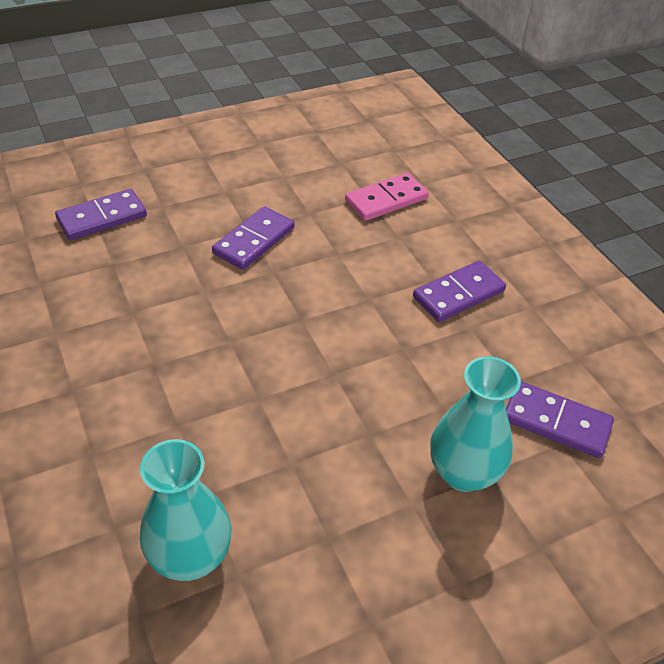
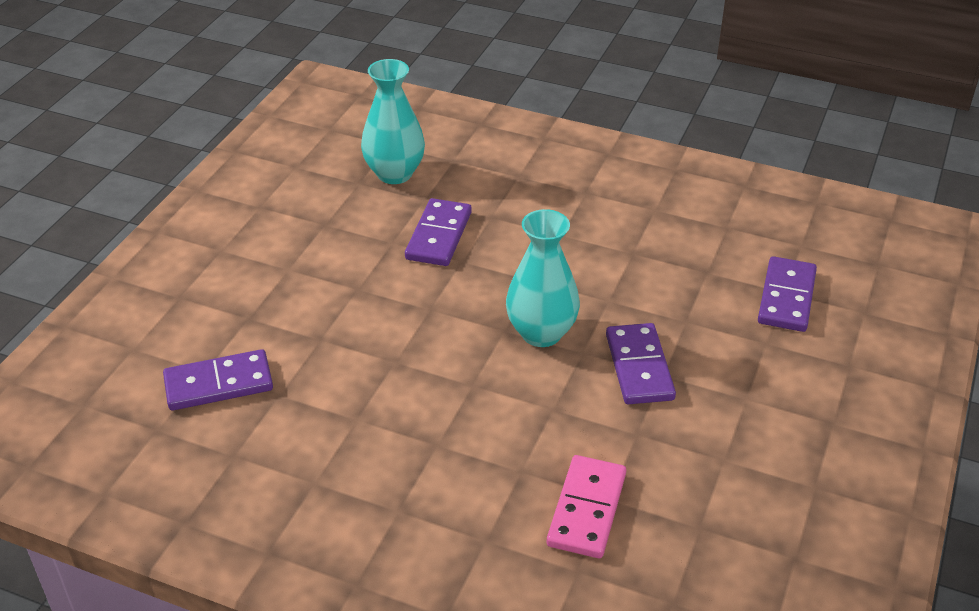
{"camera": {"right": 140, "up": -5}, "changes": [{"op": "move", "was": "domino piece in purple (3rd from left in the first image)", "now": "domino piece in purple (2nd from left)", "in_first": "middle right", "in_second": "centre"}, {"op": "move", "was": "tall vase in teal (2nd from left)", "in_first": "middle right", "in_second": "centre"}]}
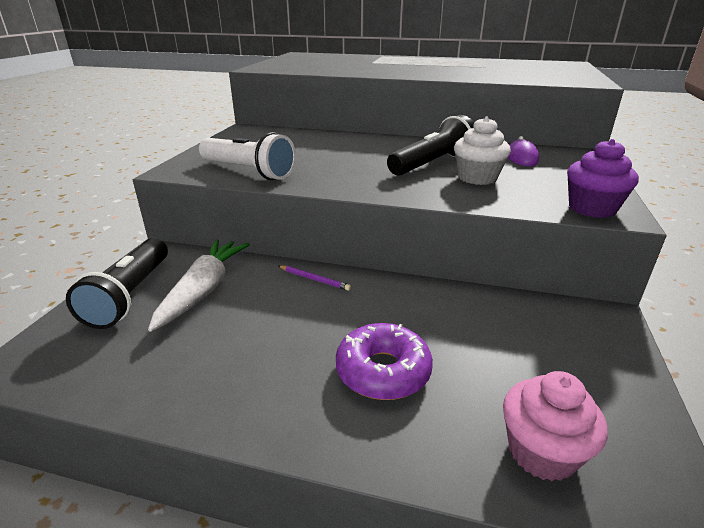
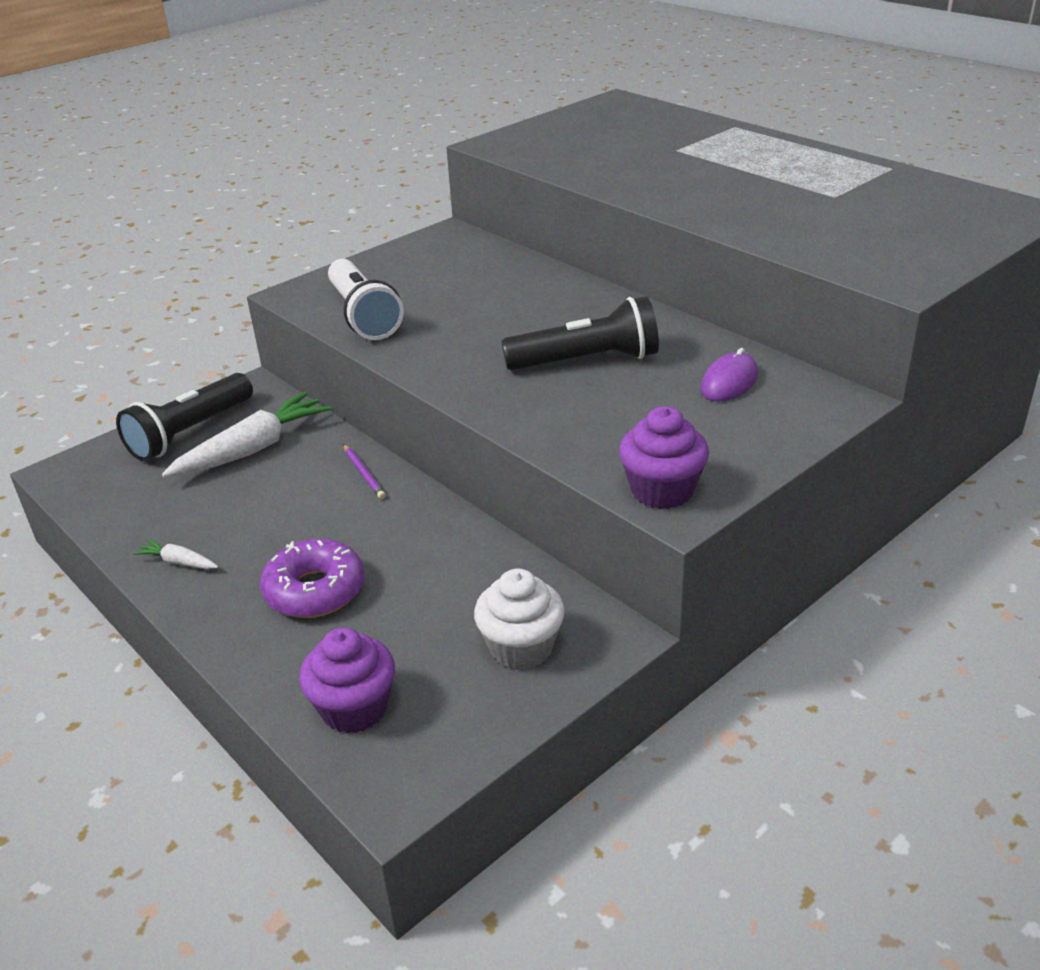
{"camera": {"right": 35, "up": 5}, "changes": [{"op": "move", "was": "cupcake in white", "in_first": "top right", "in_second": "centre"}, {"op": "recolor", "was": "cupcake in rose-pink", "now": "cupcake in purple (1st from left)", "in_first": "bottom right", "in_second": "bottom centre"}, {"op": "insert", "now": "toy carrot in white (1st from left)", "in_second": "middle left"}]}
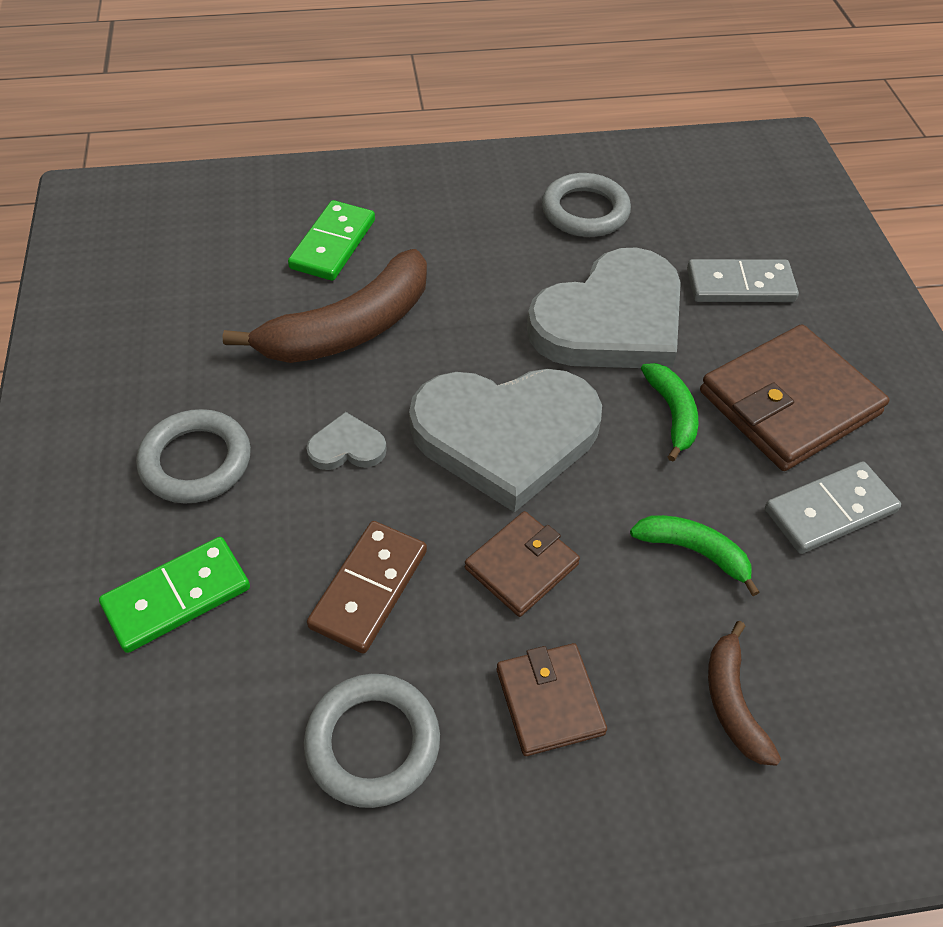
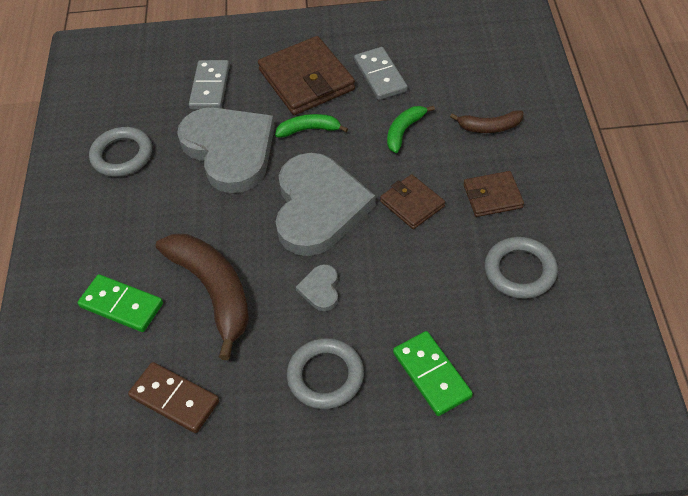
{"camera": {"right": -80, "up": 0}, "changes": [{"op": "move", "was": "domino piece in dark brown", "in_first": "centre", "in_second": "bottom left"}]}
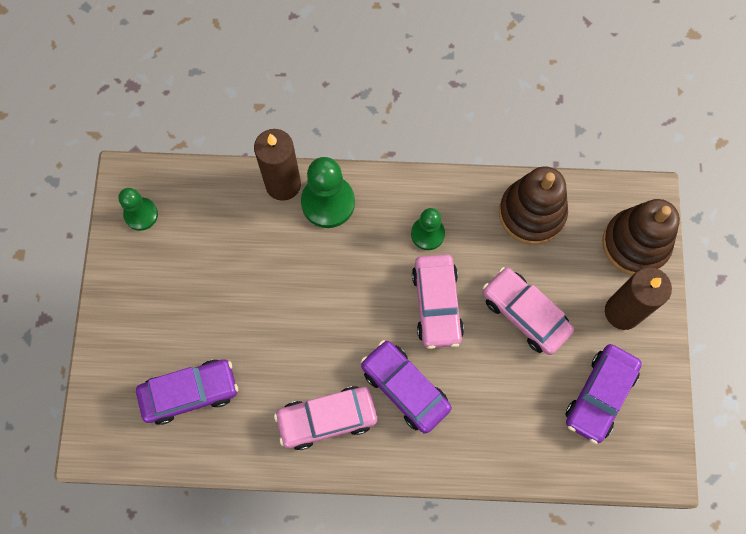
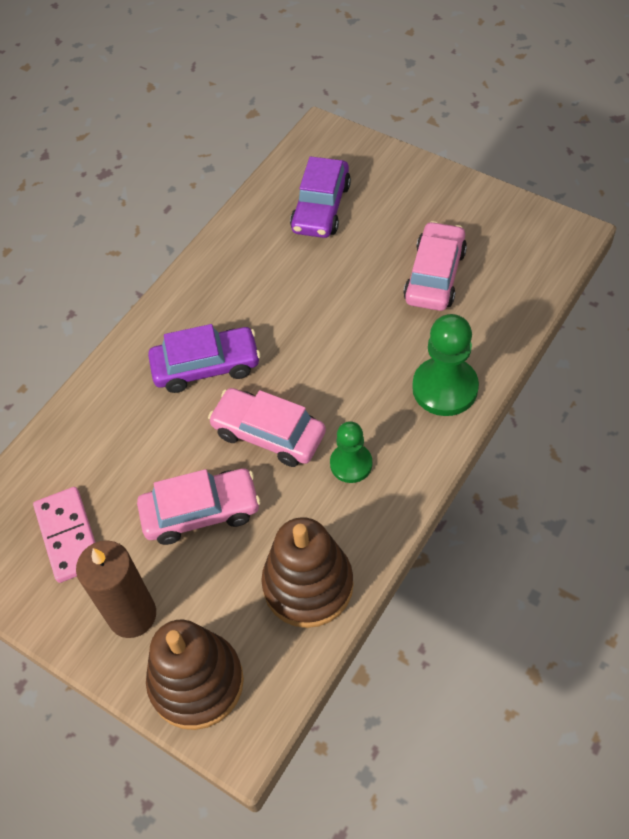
{"camera": {"right": 125, "up": -15}, "changes": [{"op": "delete", "was": "candle in dark brown (1st from left)", "in_first": "top centre"}, {"op": "delete", "was": "pawn in green (1st from left)", "in_first": "middle left"}, {"op": "replace", "was": "toy car in purple (3rd from left)", "now": "domino piece in rose-pink", "in_first": "bottom right", "in_second": "middle left"}, {"op": "move", "was": "toy car in rose-pink (1st from left in the first image)", "now": "toy car in rose-pink (3rd from left)", "in_first": "bottom centre", "in_second": "top right"}]}
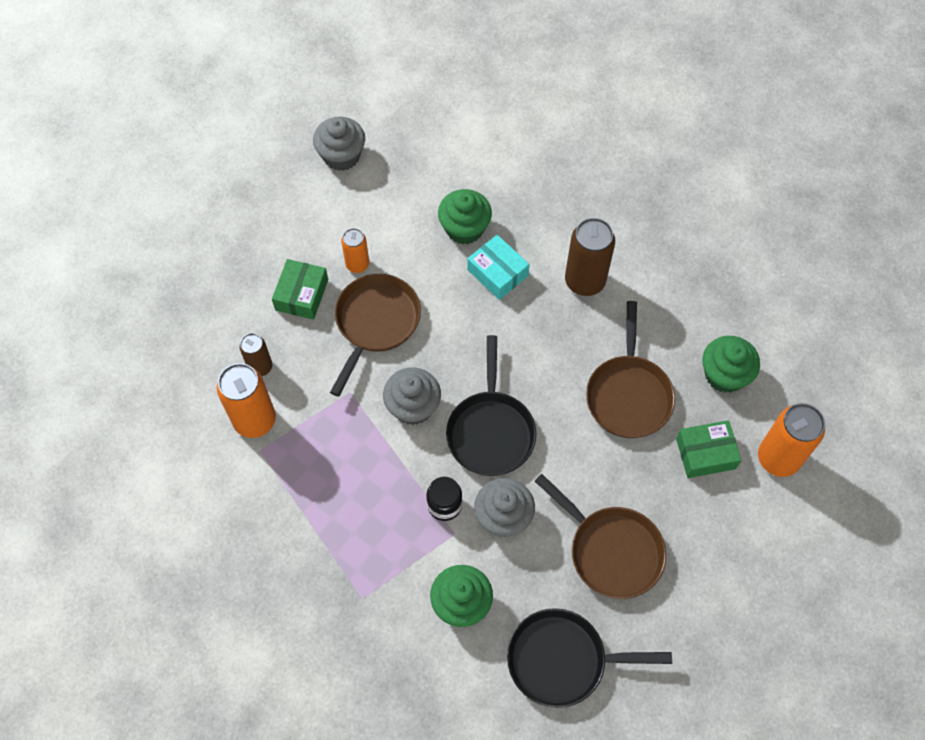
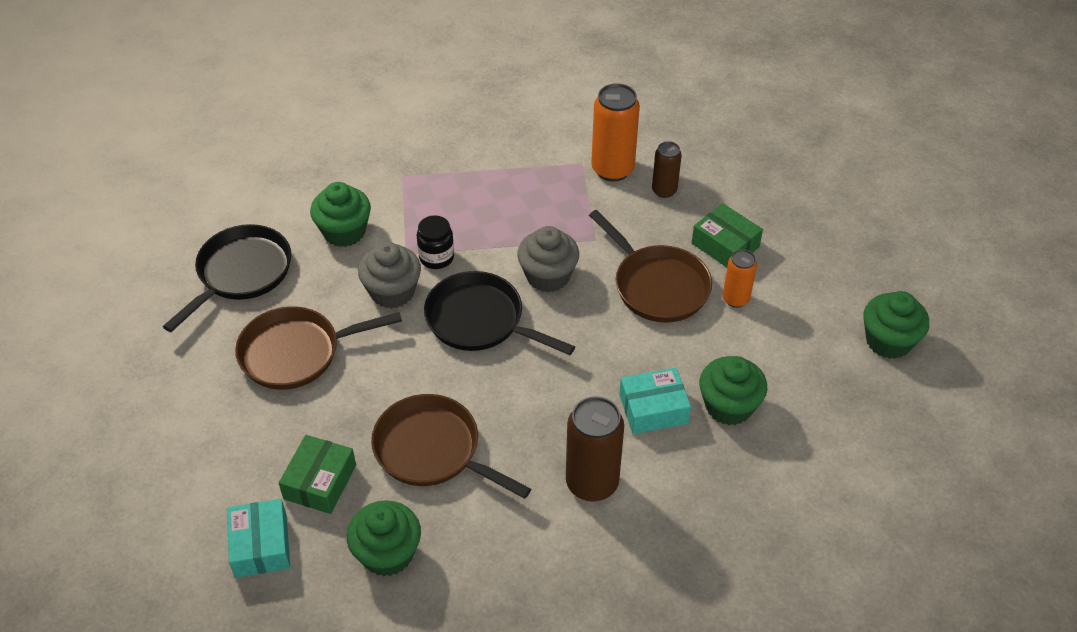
{"camera": {"right": 120, "up": -15}, "changes": [{"op": "recolor", "was": "cupcake in ash-grey (1st from left)", "now": "cupcake in green (4th from left)", "in_first": "top centre", "in_second": "middle right"}, {"op": "replace", "was": "can in orange-coloured (3rd from left)", "now": "box in teal (1st from left)", "in_first": "middle right", "in_second": "bottom left"}]}
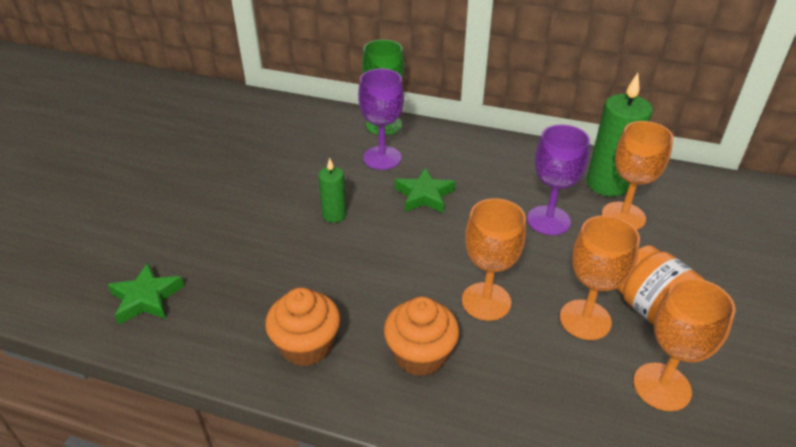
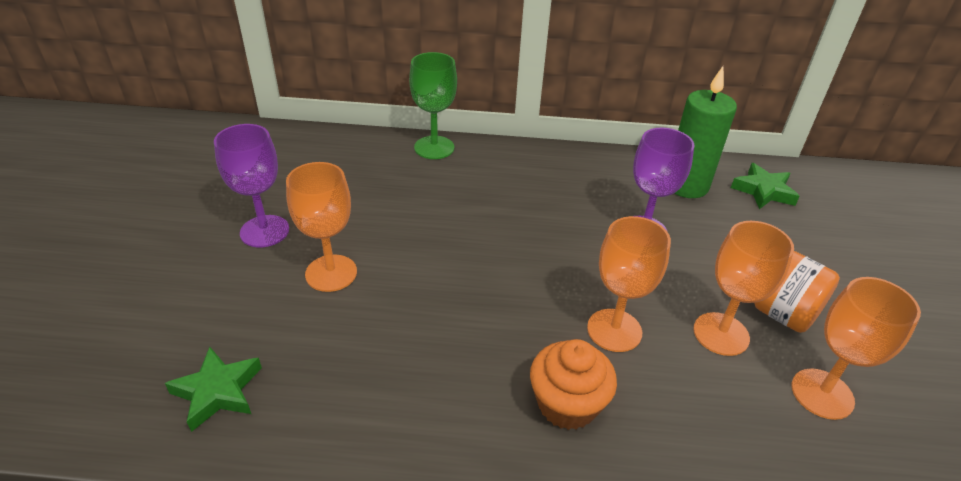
{"camera": {"right": -15, "up": 0}, "changes": [{"op": "move", "was": "wine glass in purple (1st from left)", "in_first": "top centre", "in_second": "middle left"}, {"op": "move", "was": "wine glass in orange-coloured (3rd from left in the first image)", "now": "wine glass in orange-coloured (1st from left)", "in_first": "middle right", "in_second": "centre"}, {"op": "delete", "was": "candle in green (1st from left)", "in_first": "centre"}, {"op": "move", "was": "star shape in green (2nd from left)", "in_first": "centre", "in_second": "middle right"}, {"op": "delete", "was": "cupcake in orange-coloured (1st from left)", "in_first": "bottom centre"}]}
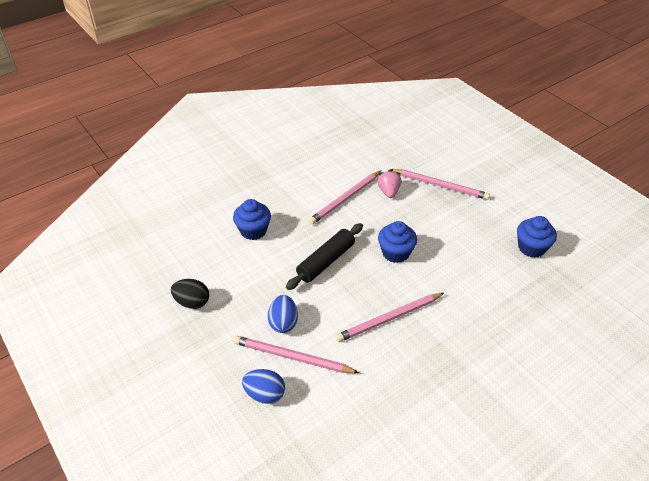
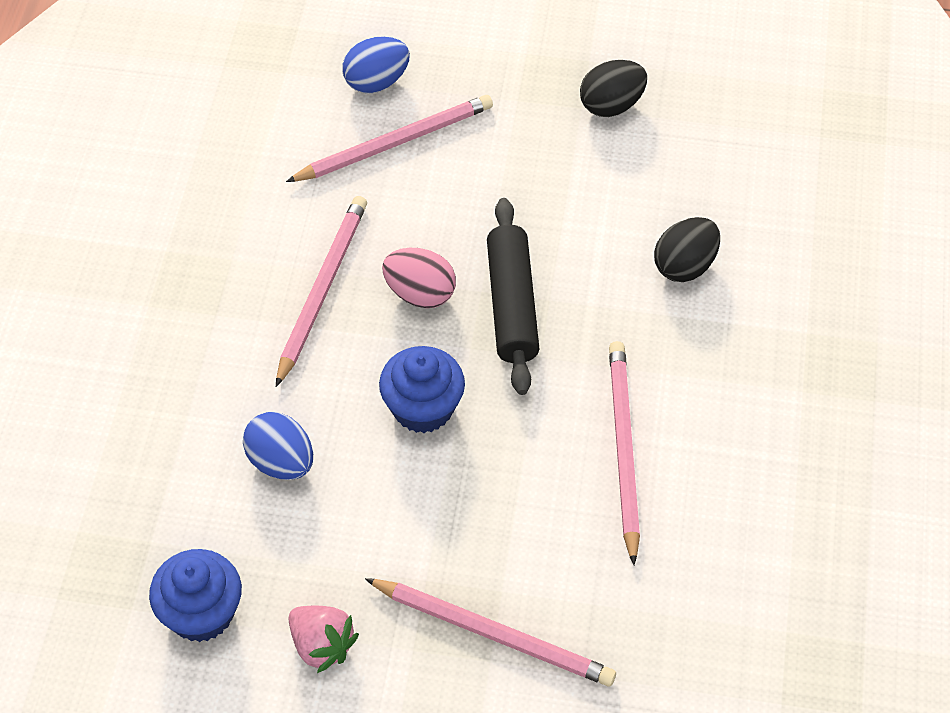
{"camera": {"right": 135, "up": 10}, "changes": [{"op": "rotate", "was": "pencil in rose-pink (4th from left in the first image)", "in_first": "middle right", "in_second": "bottom centre", "clockwise": -135}, {"op": "move", "was": "toy strawberry in rose-pink", "in_first": "centre", "in_second": "bottom centre"}, {"op": "replace", "was": "cupcake in cobalt (1st from left)", "now": "egg shape in black (2nd from left)", "in_first": "centre", "in_second": "middle right"}, {"op": "move", "was": "egg shape in cobalt (2nd from left in the first image)", "now": "egg shape in cobalt (1st from left)", "in_first": "centre", "in_second": "middle left"}, {"op": "insert", "now": "egg shape in rose-pink", "in_second": "centre"}]}
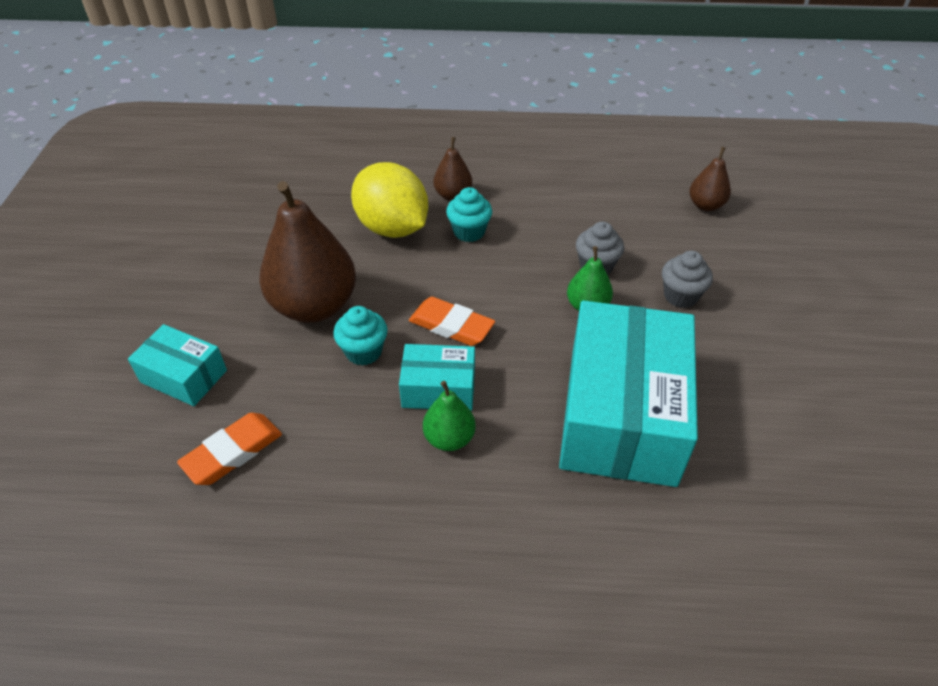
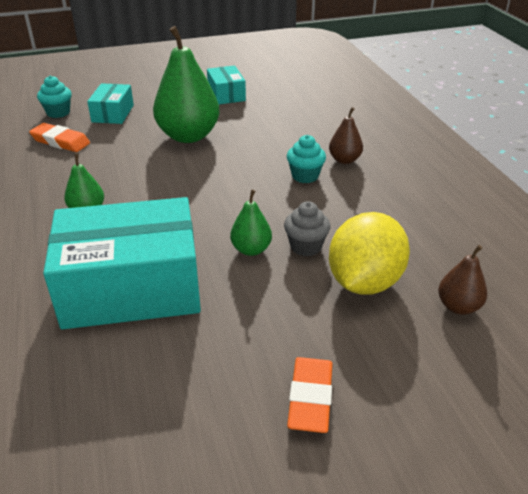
{"camera": {"right": 70, "up": -10}, "changes": [{"op": "move", "was": "citrus fruit in golden", "in_first": "top centre", "in_second": "middle right"}, {"op": "recolor", "was": "pear in dark brown (1st from left)", "now": "pear in green (2nd from left)", "in_first": "middle left", "in_second": "top centre"}, {"op": "delete", "was": "cupcake in ash-grey (2nd from left)", "in_first": "middle right"}, {"op": "move", "was": "eraser in orange-coloured (2nd from left)", "in_first": "centre", "in_second": "bottom centre"}, {"op": "move", "was": "cupcake in teal (1st from left)", "in_first": "centre", "in_second": "top left"}, {"op": "move", "was": "box in teal (2nd from left in the first image)", "now": "box in teal (3rd from left)", "in_first": "centre", "in_second": "top centre"}]}
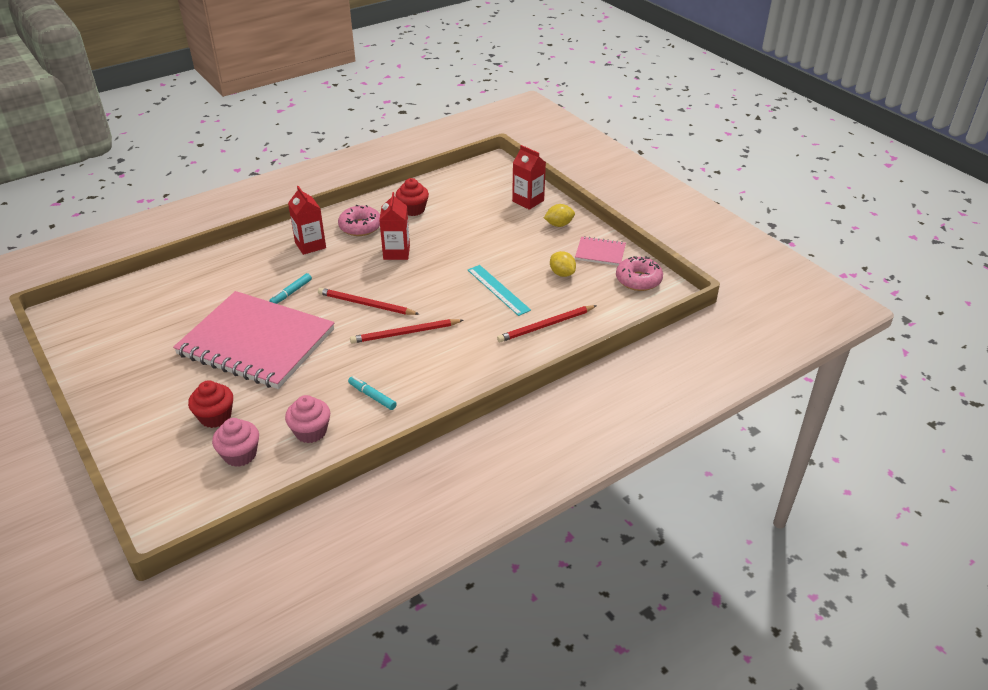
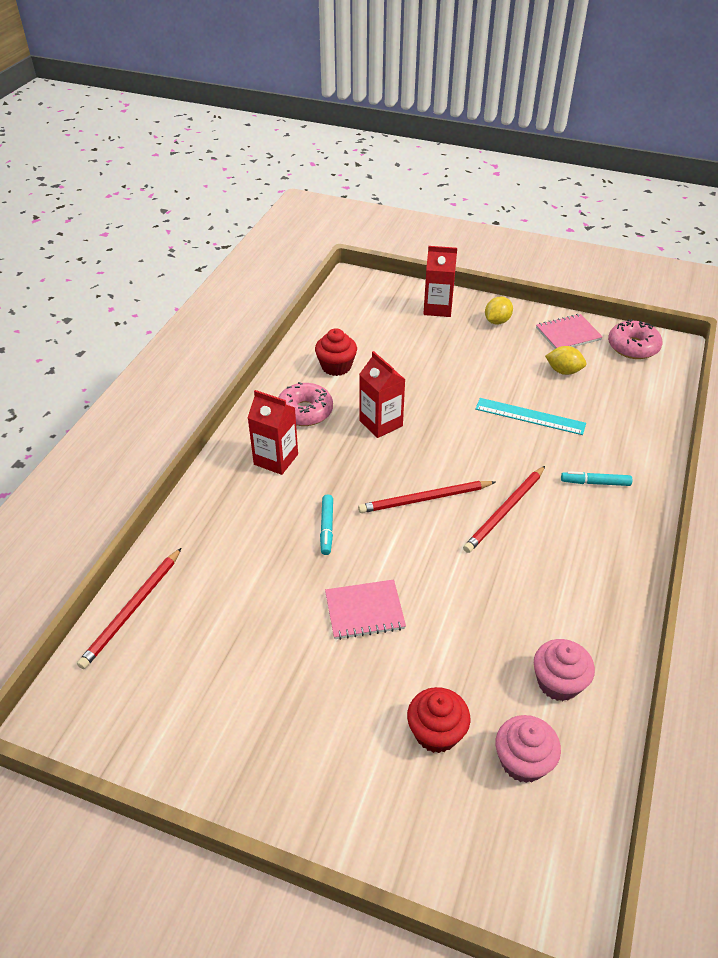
{"camera": {"right": -35, "up": 5}, "changes": [{"op": "resize", "was": "notebook in rose-pink (1st from left)", "in_first": "middle left", "in_second": "centre", "ratio": 0.42}, {"op": "move", "was": "pencil in scarlet (3rd from left in the first image)", "now": "pencil in scarlet (1st from left)", "in_first": "centre", "in_second": "middle left"}, {"op": "move", "was": "marker pen in teal (2nd from left)", "in_first": "centre", "in_second": "middle right"}]}
